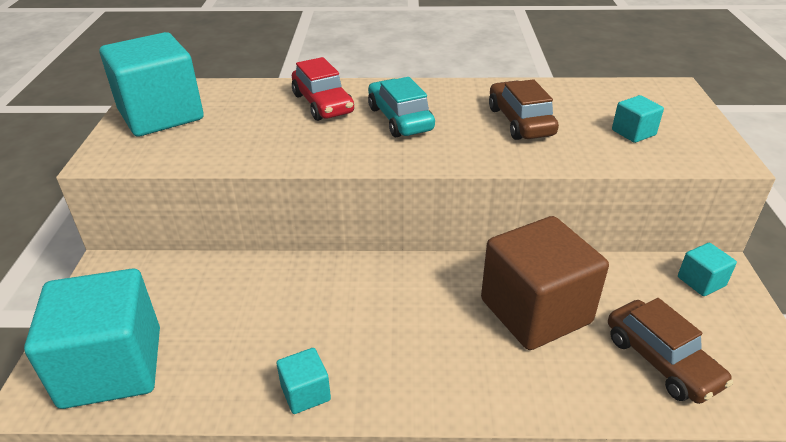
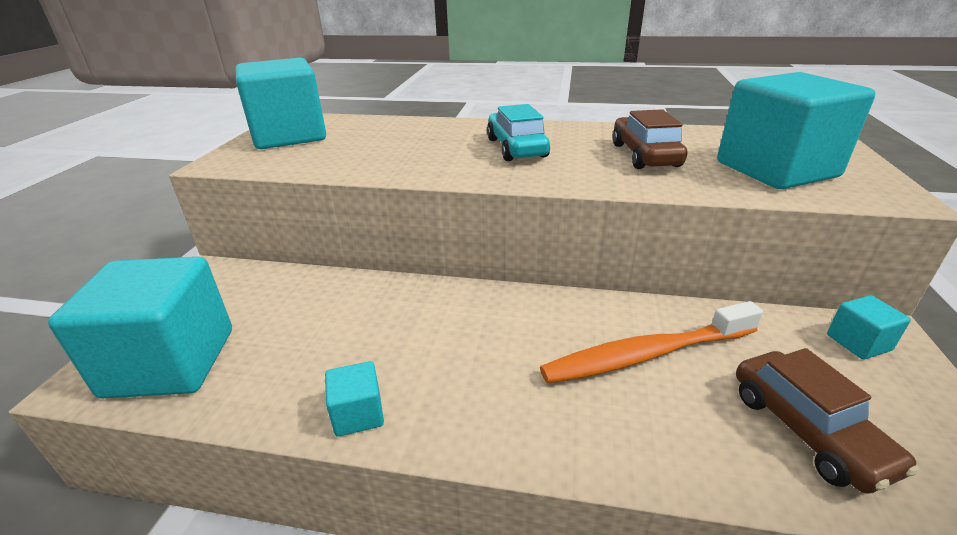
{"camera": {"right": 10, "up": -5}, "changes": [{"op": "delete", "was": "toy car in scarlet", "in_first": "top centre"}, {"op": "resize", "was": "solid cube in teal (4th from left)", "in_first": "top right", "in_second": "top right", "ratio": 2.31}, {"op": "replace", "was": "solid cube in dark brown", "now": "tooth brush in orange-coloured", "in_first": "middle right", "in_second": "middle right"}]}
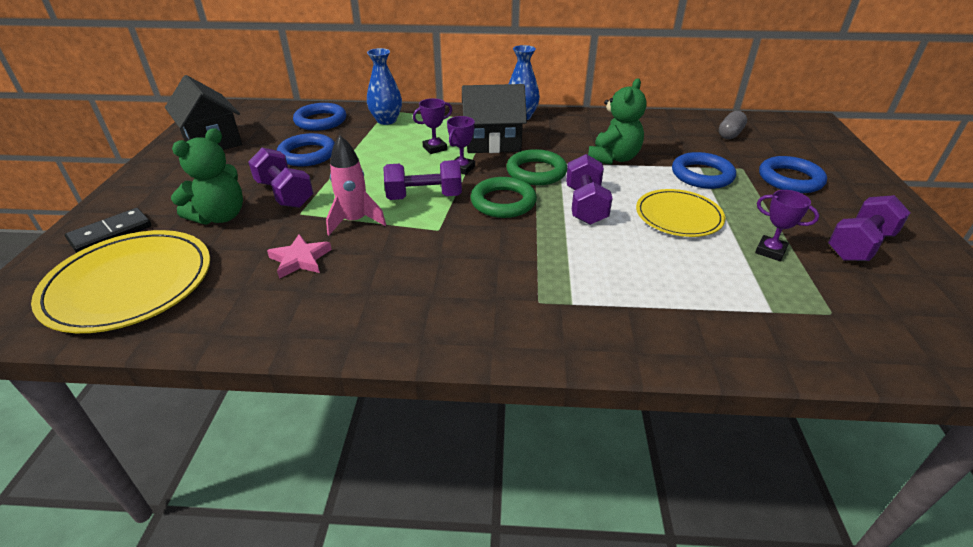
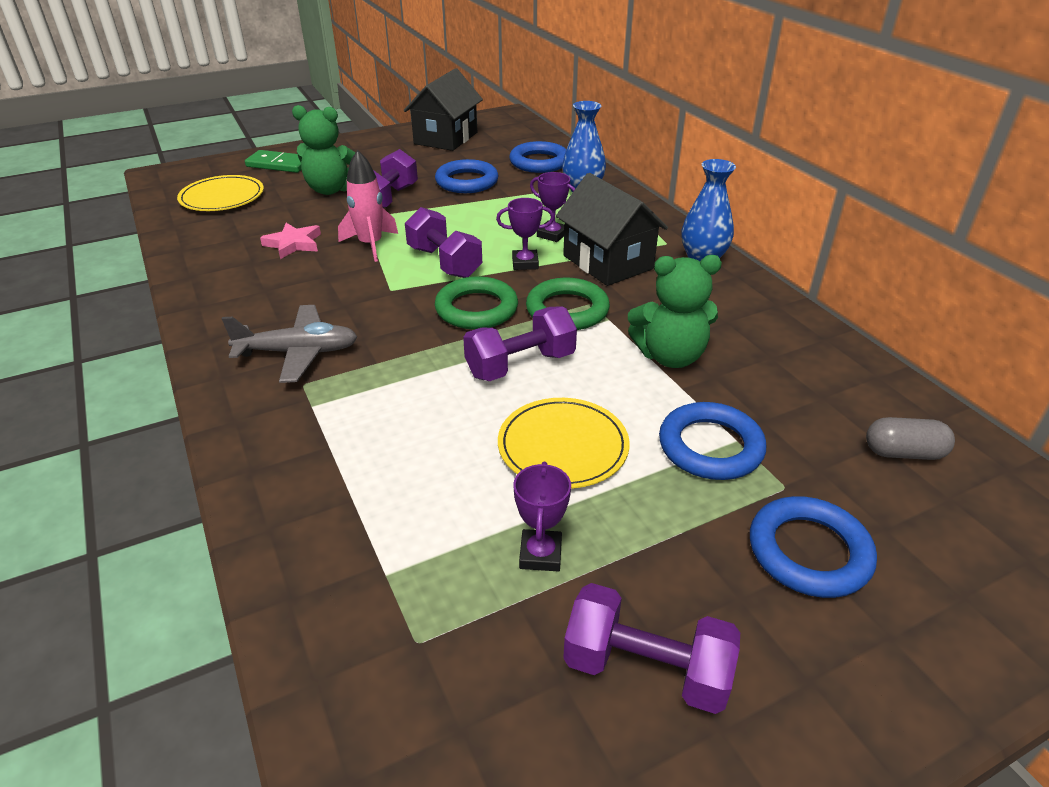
{"camera": {"right": 60, "up": 0}, "changes": [{"op": "recolor", "was": "domino piece in black", "now": "domino piece in green", "in_first": "middle left", "in_second": "top left"}, {"op": "resize", "was": "plate in golden (1st from left)", "in_first": "middle left", "in_second": "top left", "ratio": 0.64}, {"op": "insert", "now": "toy plane in ash-grey", "in_second": "middle left"}]}
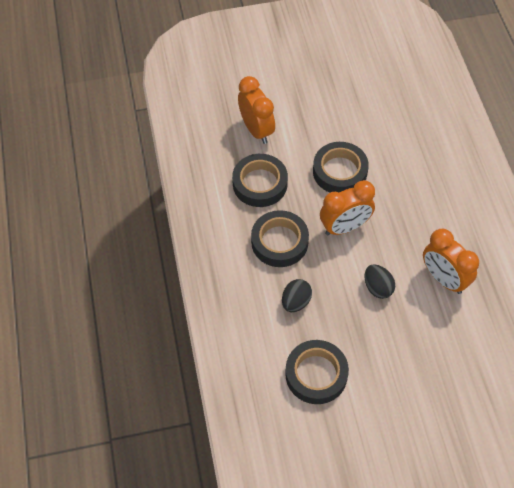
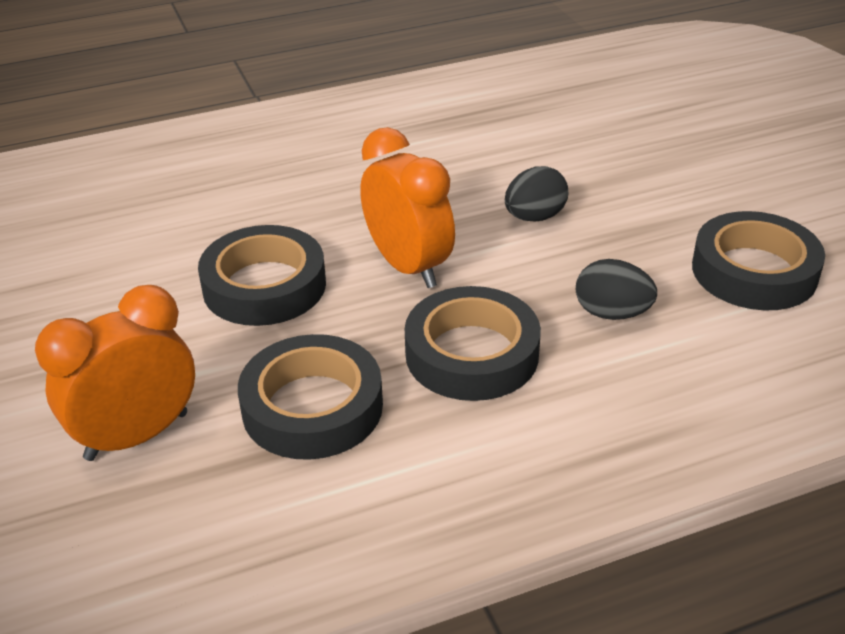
{"camera": {"right": -100, "up": -20}, "changes": [{"op": "delete", "was": "bedside clock in orange-coloured (3rd from left)", "in_first": "middle right"}]}
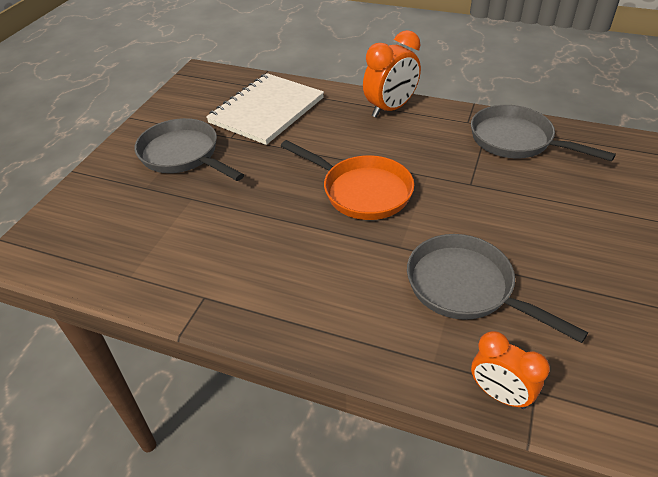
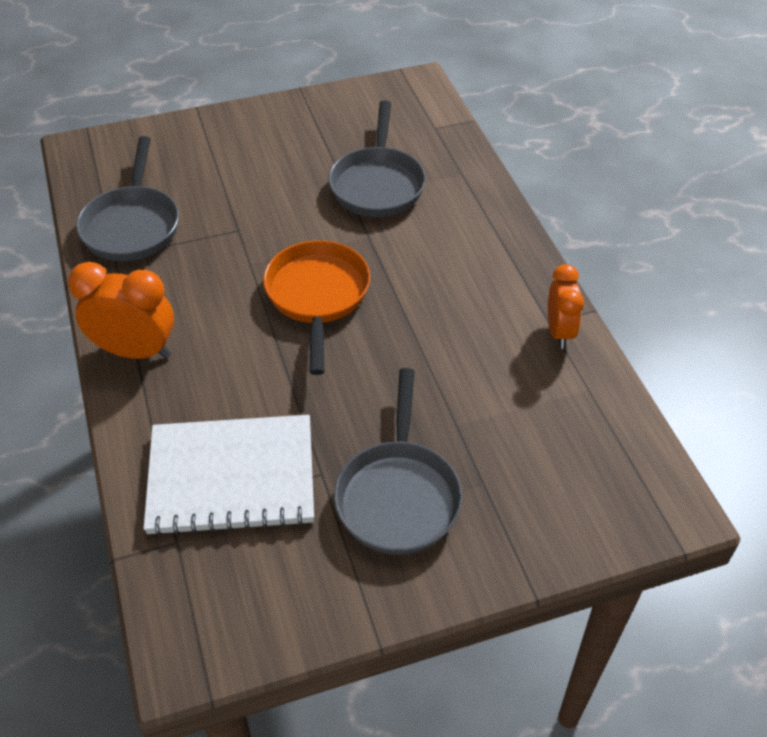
{"camera": {"right": -130, "up": 5}, "changes": [{"op": "move", "was": "bedside clock in orange-coloured (2nd from left)", "in_first": "bottom right", "in_second": "middle right"}]}
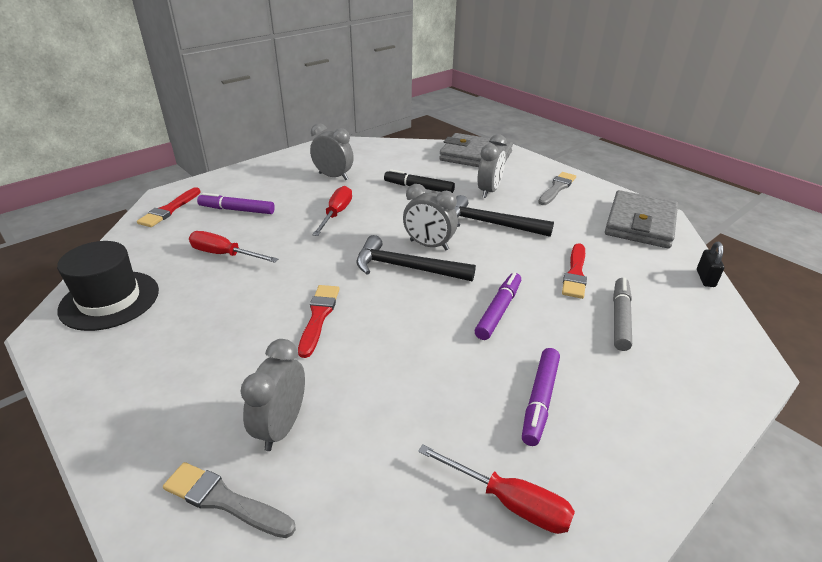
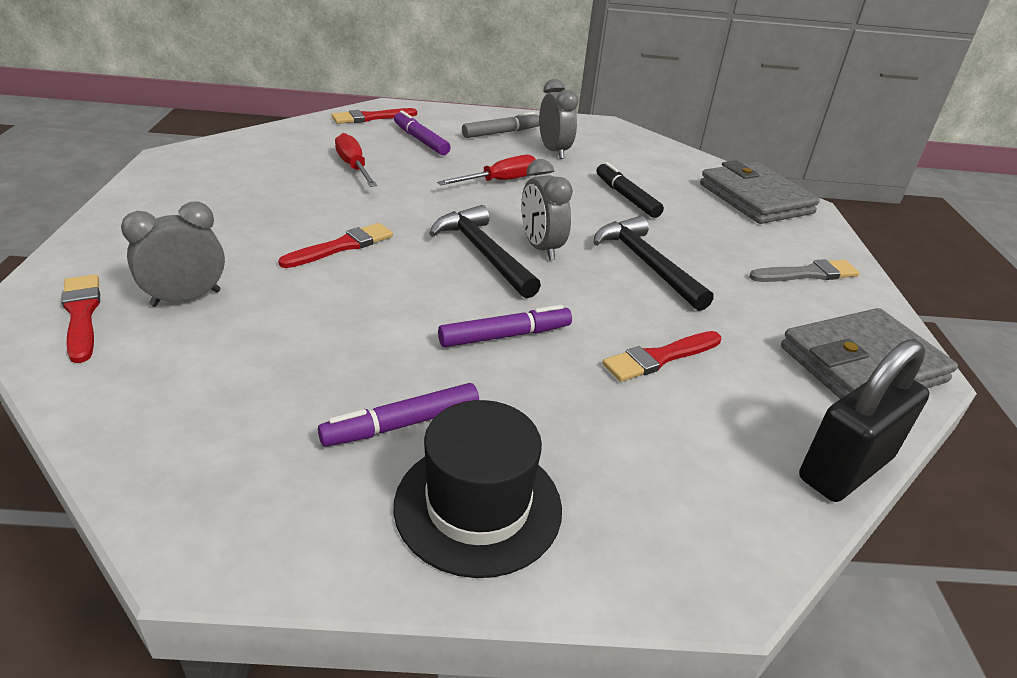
{"camera": {"right": 40, "up": 0}, "changes": [{"op": "delete", "was": "bedside clock in ash-grey (4th from left)", "in_first": "top centre"}, {"op": "move", "was": "hat in black", "in_first": "middle left", "in_second": "bottom centre"}, {"op": "resize", "was": "lock in black", "in_first": "middle right", "in_second": "middle right", "ratio": 2.12}, {"op": "move", "was": "marker pen in ash-grey", "in_first": "middle right", "in_second": "top centre"}, {"op": "delete", "was": "hand screwdriver in scarlet (3rd from left)", "in_first": "bottom centre"}, {"op": "recolor", "was": "paint brush in ash-grey (1st from left)", "now": "paint brush in scarlet (1st from left)", "in_first": "bottom left", "in_second": "middle left"}]}
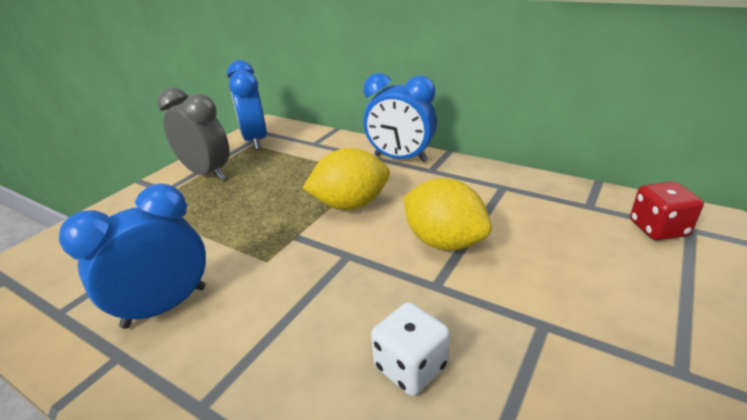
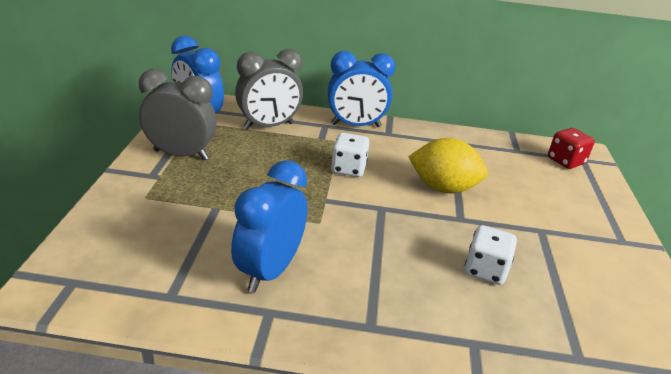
{"camera": {"right": -30, "up": 0}, "changes": [{"op": "replace", "was": "citrus fruit in golden (1st from left)", "now": "game die in white (1st from left)", "in_first": "centre", "in_second": "centre"}, {"op": "insert", "now": "bedside clock in ash-grey (2nd from left)", "in_second": "top centre"}]}
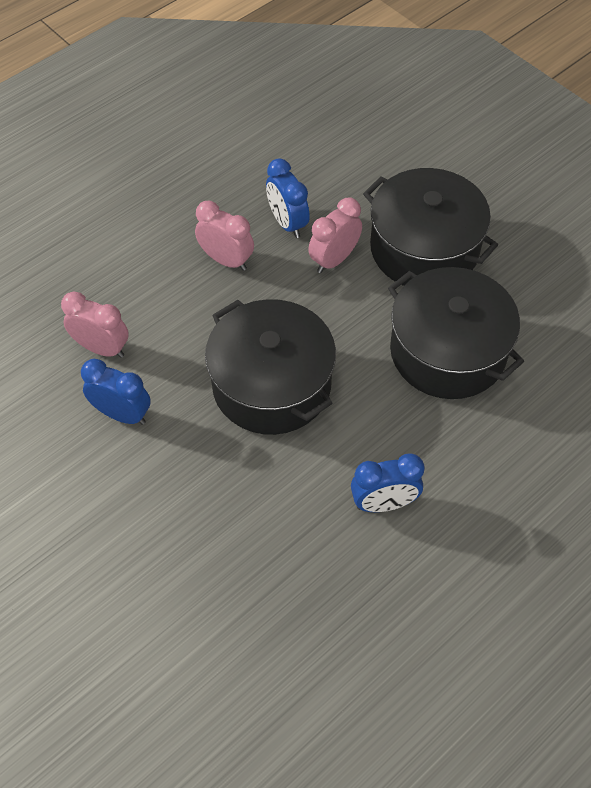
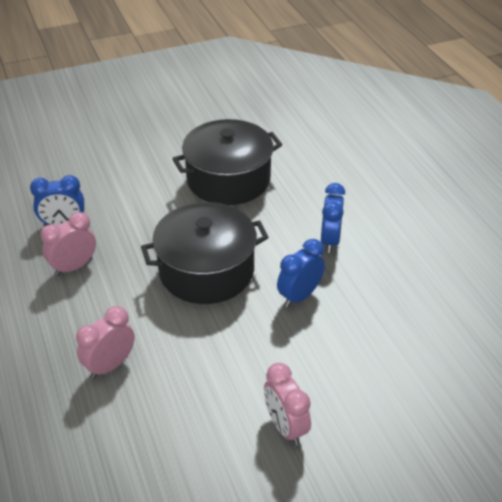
{"camera": {"right": -70, "up": -15}, "changes": [{"op": "delete", "was": "stockpot in black (2nd from left)", "in_first": "top right"}, {"op": "move", "was": "bedside clock in rose-pink (3rd from left)", "in_first": "top centre", "in_second": "bottom centre"}, {"op": "move", "was": "bedside clock in cobalt (1st from left in the first image)", "now": "bedside clock in cobalt (2nd from left)", "in_first": "middle left", "in_second": "centre"}]}
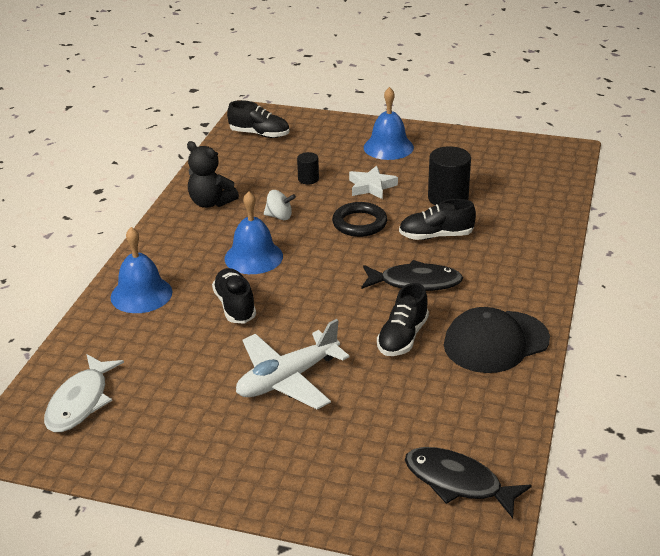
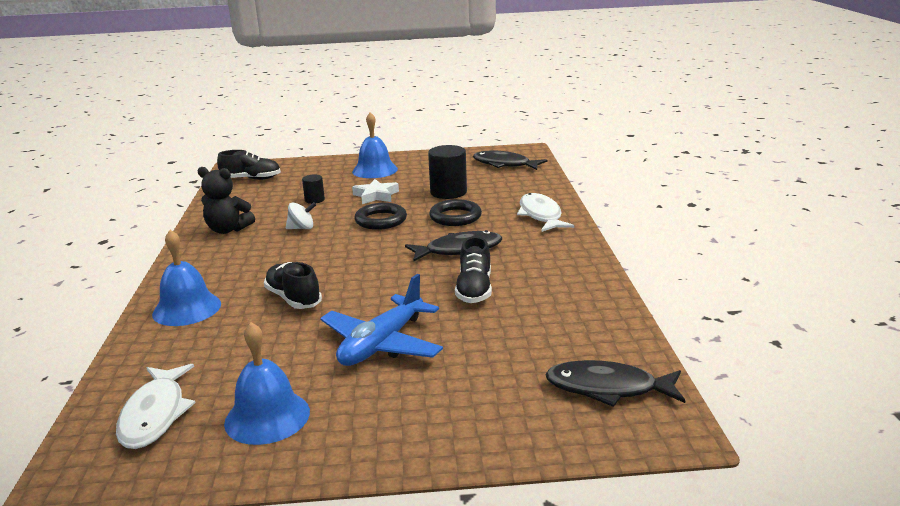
{"camera": {"right": -20, "up": -10}, "changes": [{"op": "move", "was": "hand bell in cobalt (2nd from left)", "in_first": "centre", "in_second": "bottom left"}, {"op": "replace", "was": "shoe in black (4th from left)", "now": "torus in black (2nd from left)", "in_first": "centre", "in_second": "centre"}, {"op": "delete", "was": "baseball cap in black", "in_first": "middle right"}, {"op": "recolor", "was": "toy plane in white", "now": "toy plane in cobalt", "in_first": "centre", "in_second": "centre"}, {"op": "insert", "now": "fish figure in black (2nd from left)", "in_second": "top centre"}, {"op": "insert", "now": "fish figure in white (2nd from left)", "in_second": "centre"}]}
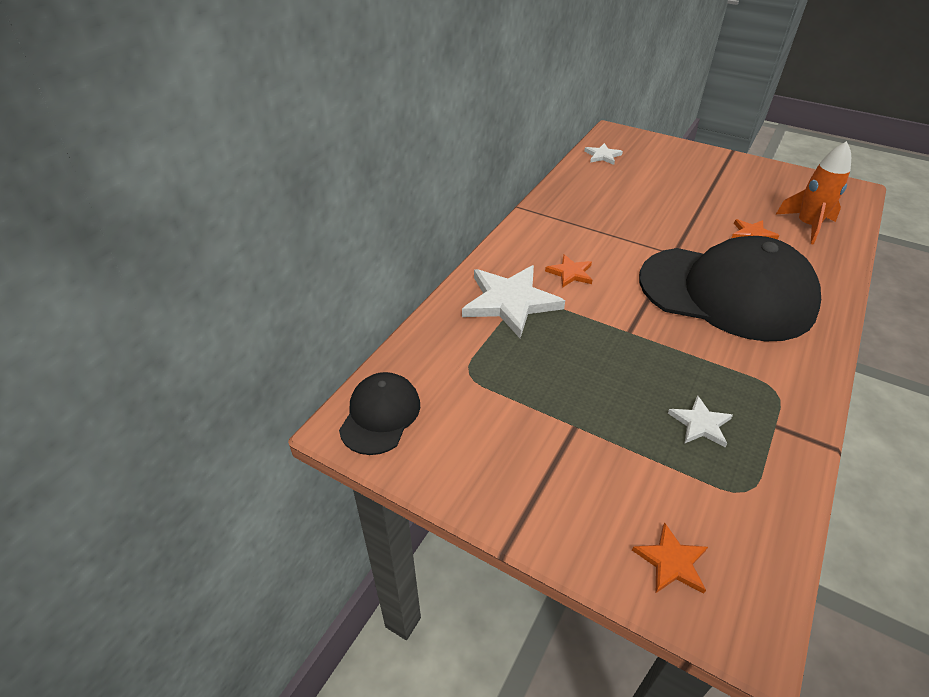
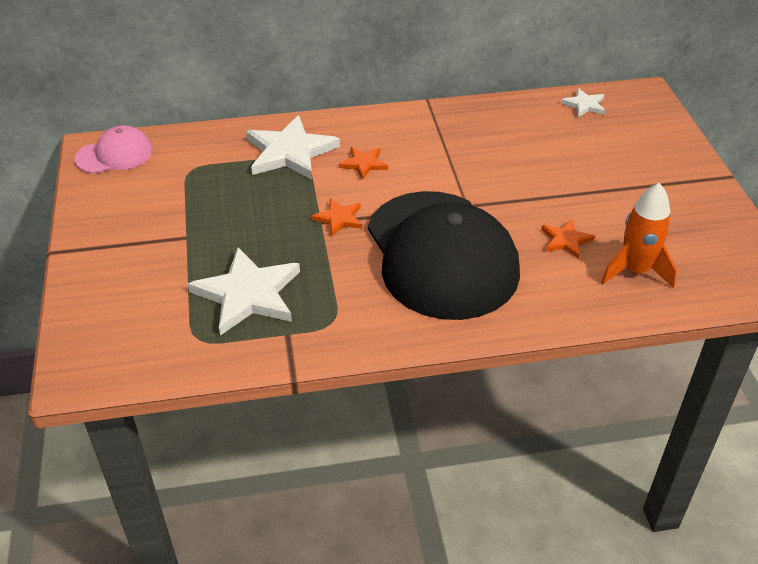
{"camera": {"right": 50, "up": 0}, "changes": [{"op": "recolor", "was": "baseball cap in black (1st from left)", "now": "baseball cap in rose-pink", "in_first": "centre", "in_second": "top left"}, {"op": "resize", "was": "star shape in white (3rd from left in the first image)", "in_first": "middle right", "in_second": "middle left", "ratio": 1.98}, {"op": "move", "was": "star shape in orange-coloured (2nd from left in the first image)", "now": "star shape in orange-coloured (1st from left)", "in_first": "bottom right", "in_second": "centre"}]}
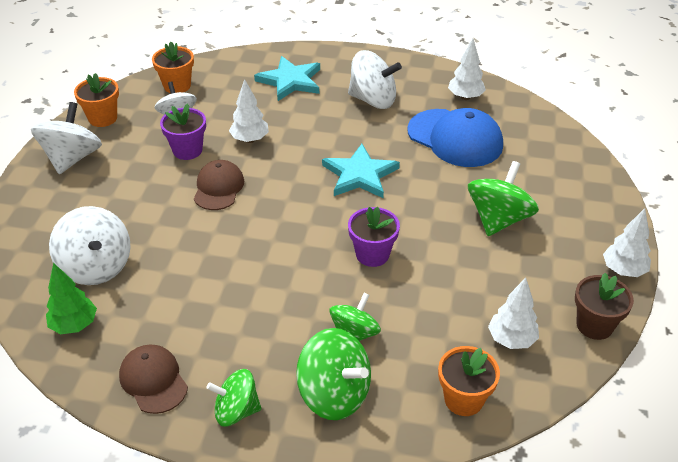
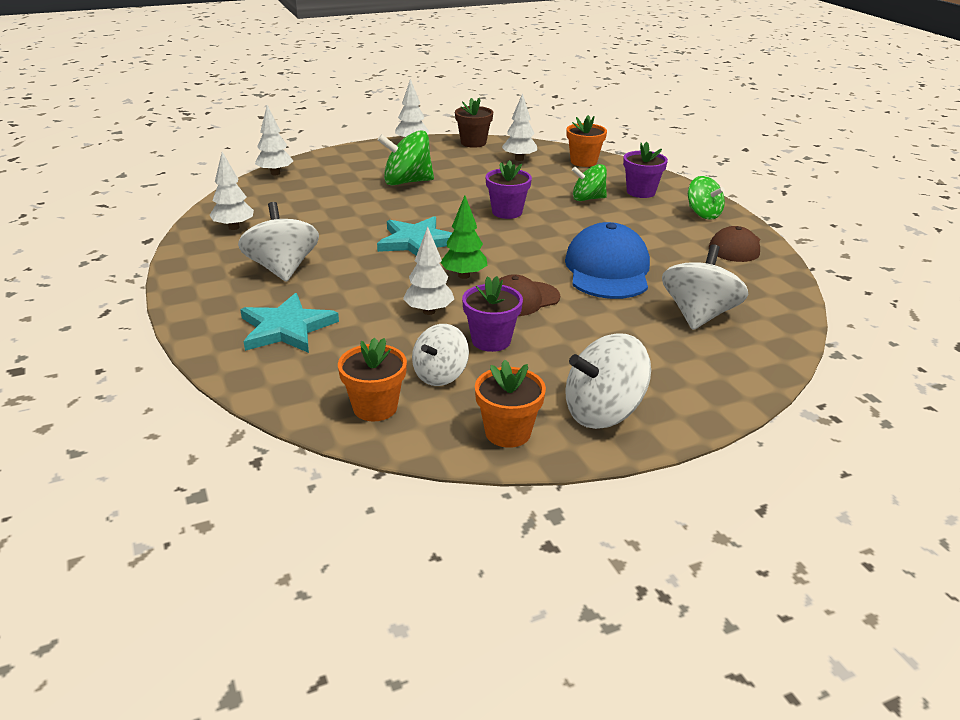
{"camera": {"right": -125, "up": -10}, "changes": [{"op": "move", "was": "baseball cap in cobalt", "in_first": "top right", "in_second": "centre"}, {"op": "move", "was": "fir tree in green", "in_first": "middle left", "in_second": "top centre"}, {"op": "replace", "was": "whirligig in green (2nd from left)", "now": "potted plant in purple (3rd from left)", "in_first": "bottom centre", "in_second": "top right"}, {"op": "insert", "now": "fir tree in white (2nd from left)", "in_second": "top left"}]}
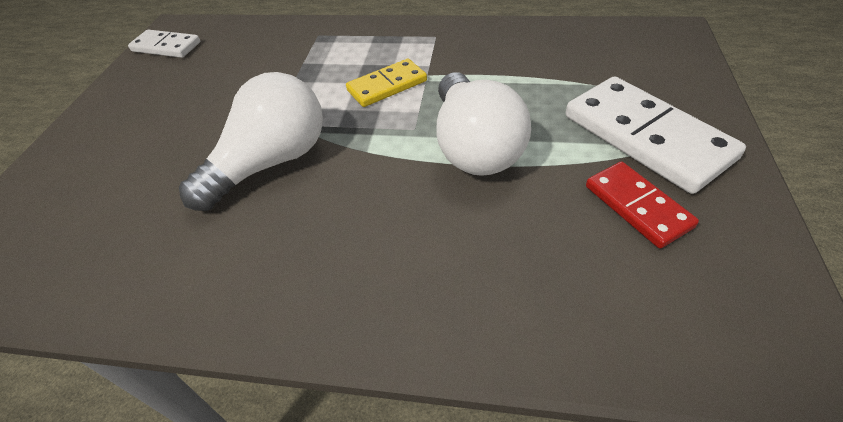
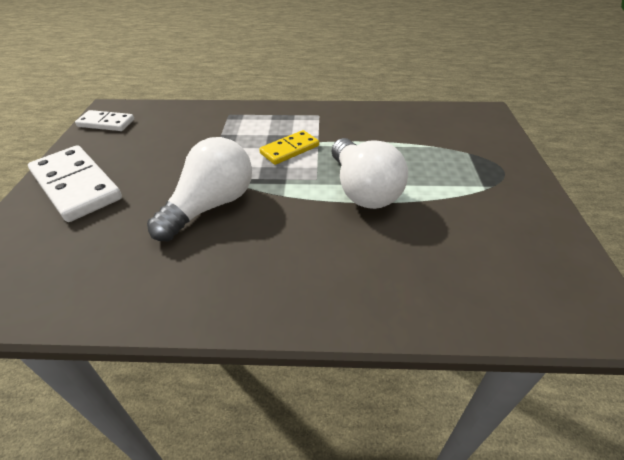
{"camera": {"right": -10, "up": -5}, "changes": [{"op": "move", "was": "domino piece in white (2nd from left in the first image)", "now": "domino piece in white (1st from left)", "in_first": "top right", "in_second": "middle left"}, {"op": "delete", "was": "domino piece in scarlet", "in_first": "middle right"}]}
